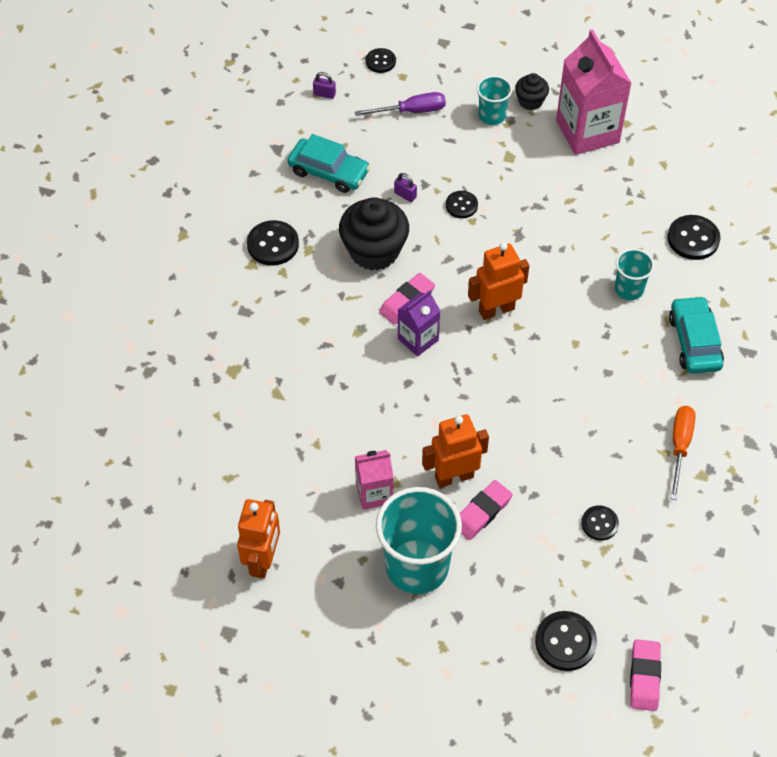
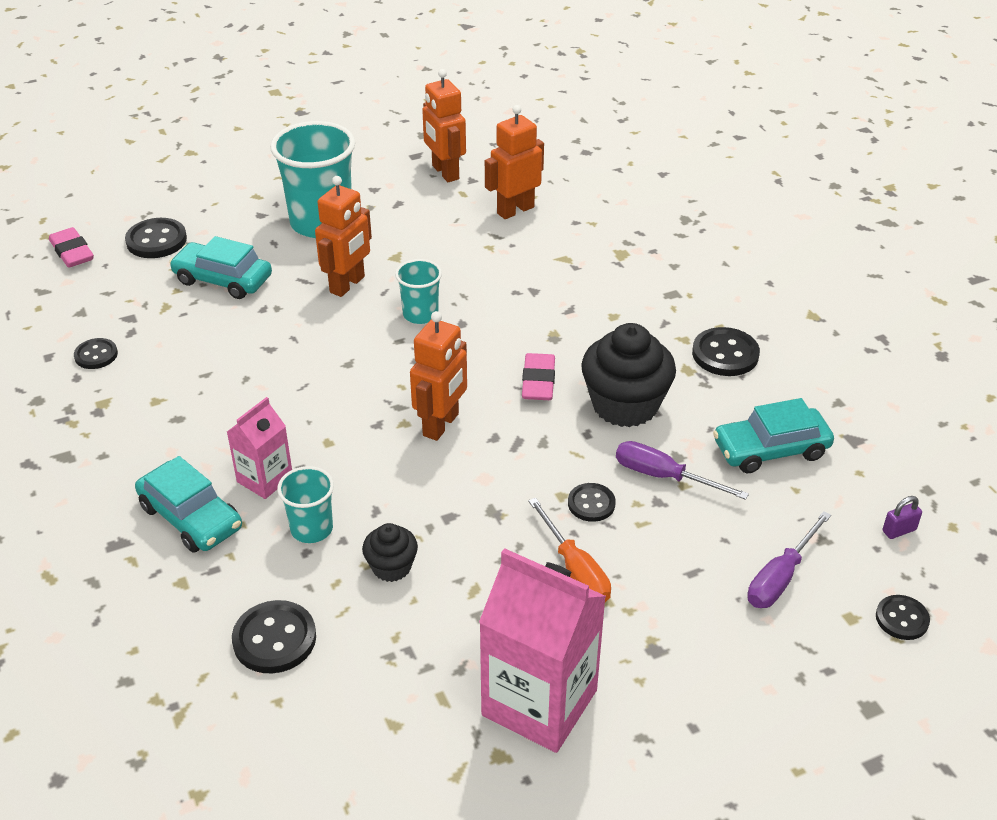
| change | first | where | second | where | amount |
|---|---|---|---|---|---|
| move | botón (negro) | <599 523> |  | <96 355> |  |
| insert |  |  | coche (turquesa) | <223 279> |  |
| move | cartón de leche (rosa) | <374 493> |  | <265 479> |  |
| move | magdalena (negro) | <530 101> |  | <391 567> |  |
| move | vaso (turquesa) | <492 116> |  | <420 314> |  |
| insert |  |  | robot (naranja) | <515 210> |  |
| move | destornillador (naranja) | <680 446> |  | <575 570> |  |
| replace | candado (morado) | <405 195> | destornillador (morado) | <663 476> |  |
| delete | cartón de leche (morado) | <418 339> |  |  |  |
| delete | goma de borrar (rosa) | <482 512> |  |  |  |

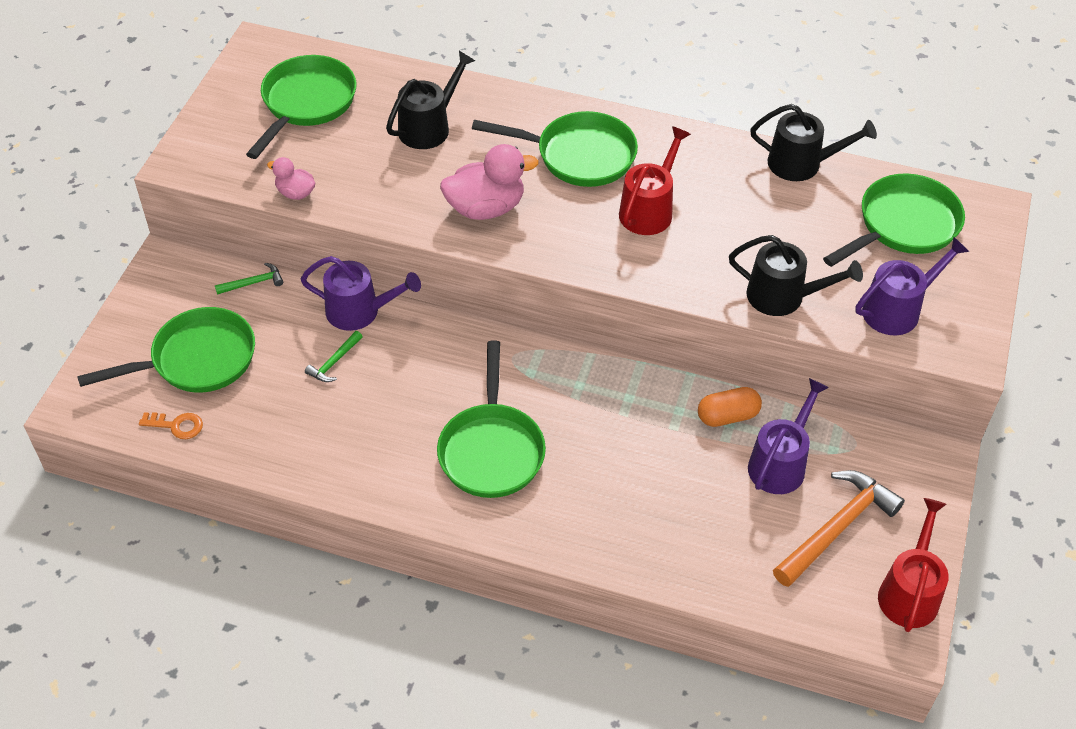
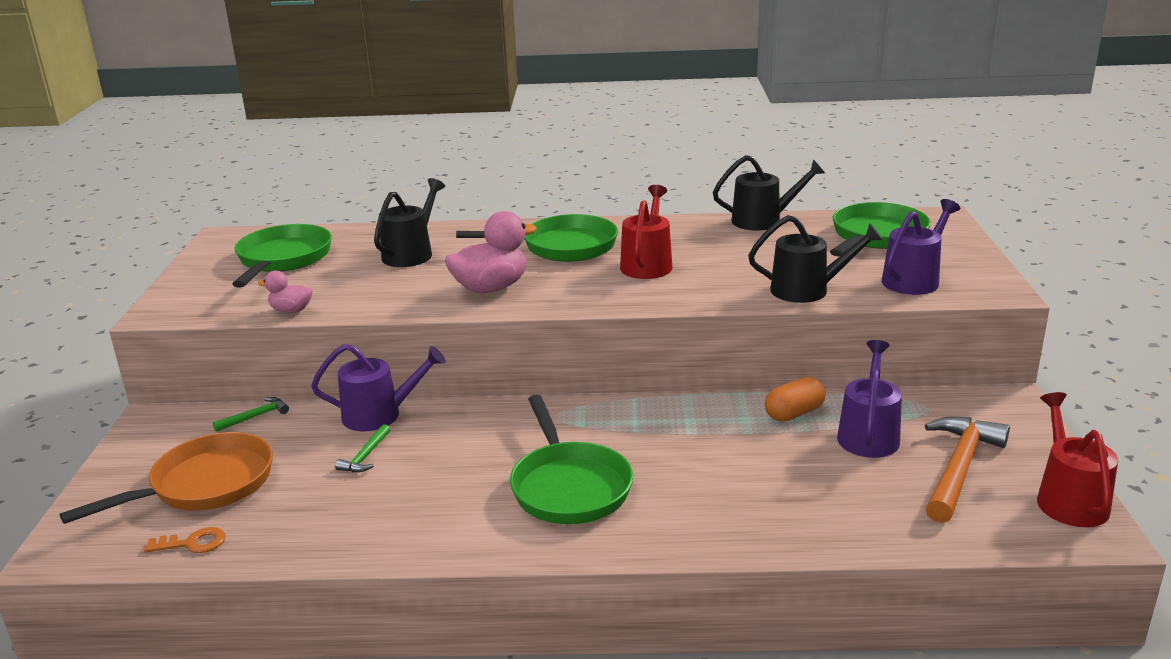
| change | first | where | second | where | amount |
|---|---|---|---|---|---|
| recolor | sartén (verde) | <196 360> | sartén (naranja) | <204 485> |  |

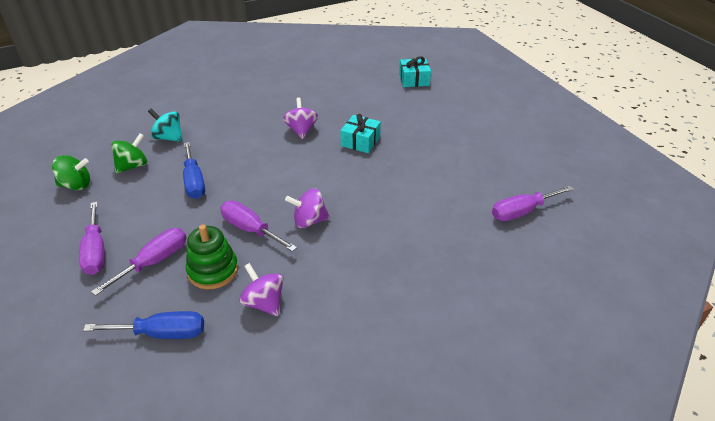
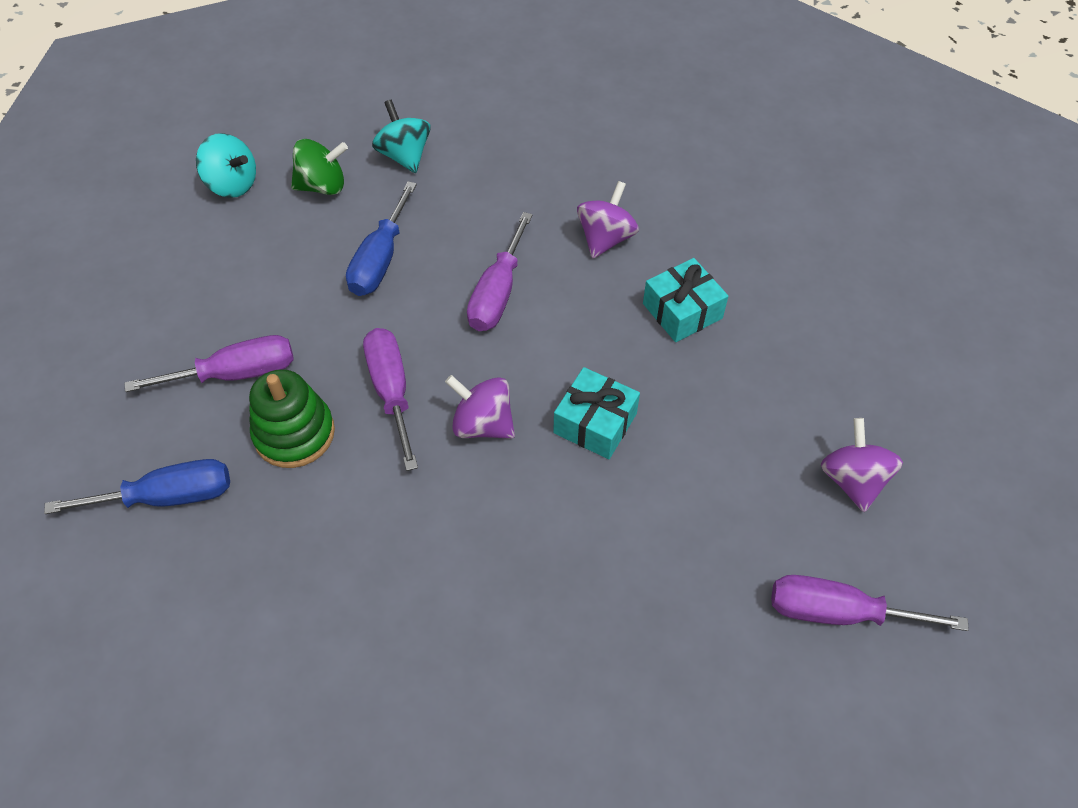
| change | first | where | second | where | amount |
|---|---|---|---|---|---|
| rotate | destornillador (azul) | <162 333> |  | <168 497> | 45 degrees counterclockwise |
| recolor | peonza (verde) | <76 185> | peonza (turquesa) | <232 184> |  |
| move | destornillador (morado) | <96 251> |  | <497 293> |  |
| move | regalo (turquesa) | <414 80> |  | <595 423> |  |
| move | peonza (morado) | <264 302> |  | <852 480> |  |

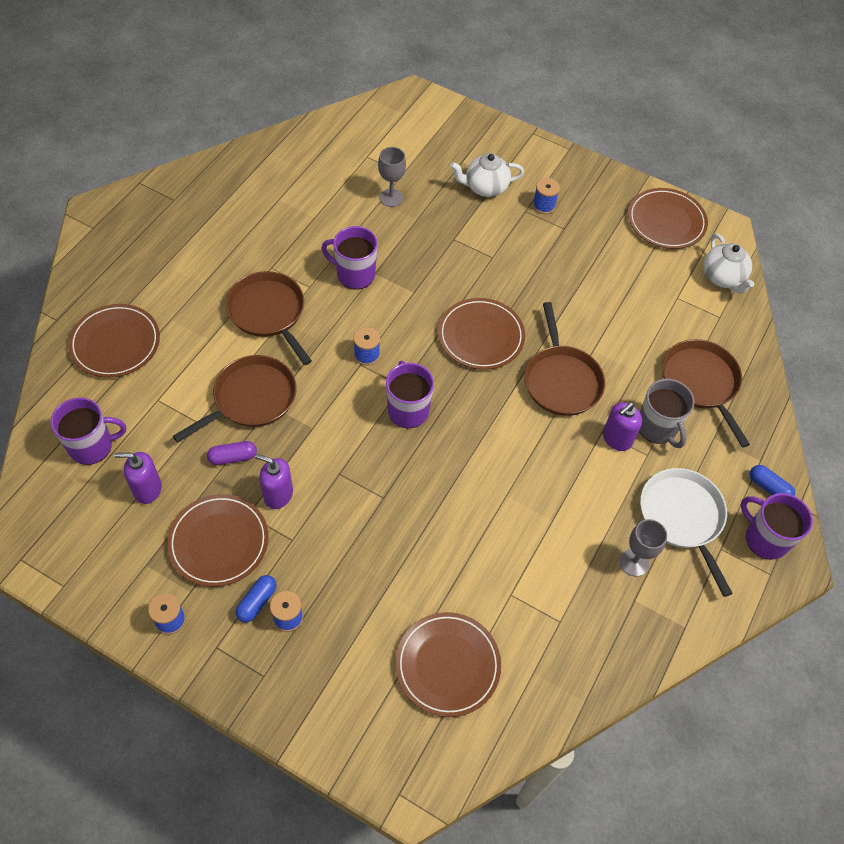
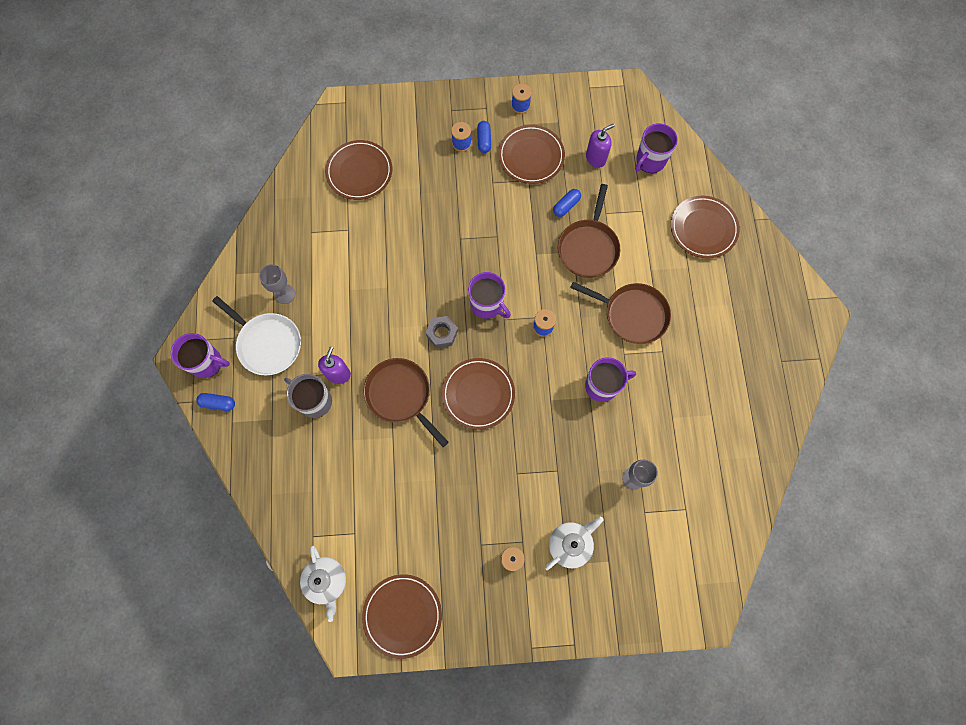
| change | first | where | second | where | amount |
|---|---|---|---|---|---|
| rotate | tetera (blanco) | <723 278> |  | <327 581> | 150 degrees counterclockwise |
| insert |  |  | tuerca (gris) | <442 333> |  |
| recolor | cápsula (morado) | <233 457> | cápsula (azul) | <566 206> |  |
| delete | dispensador de jabón (morado) | <278 495> |  |  |  |
| delete | sartén (marrón) | <701 383> |  |  |  |

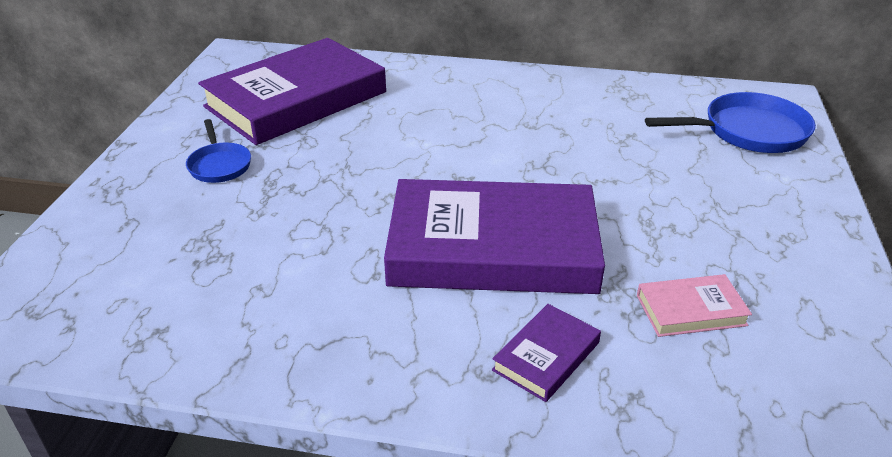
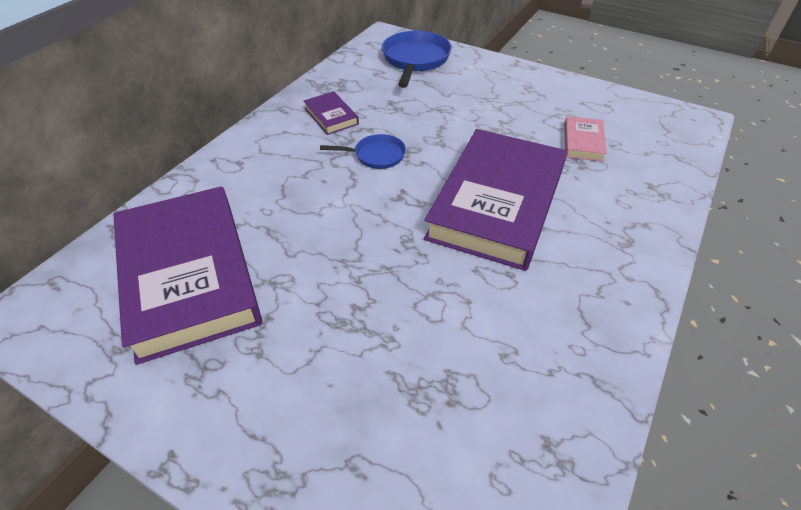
| change | first | where | second | where | amount |
|---|---|---|---|---|---|
| move | libro (morado) | <546 356> |  | <331 116> |  |
| move | sartén (azul) | <219 165> |  | <376 155> |  |

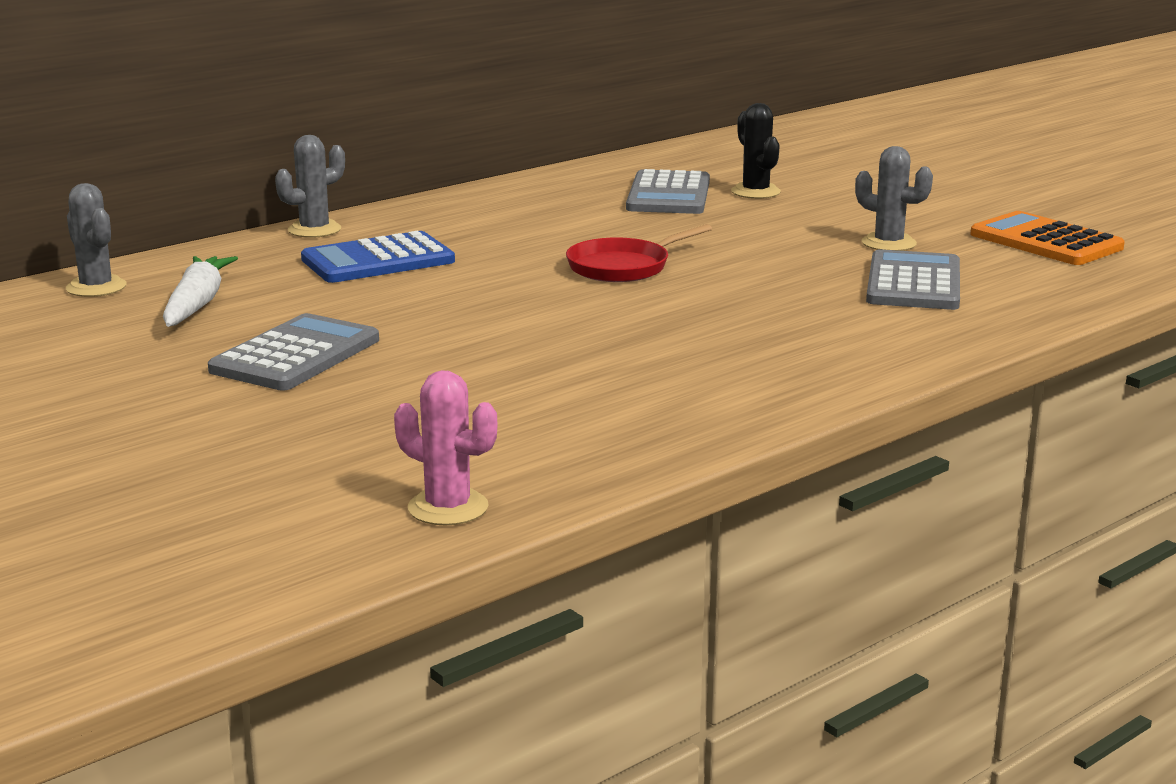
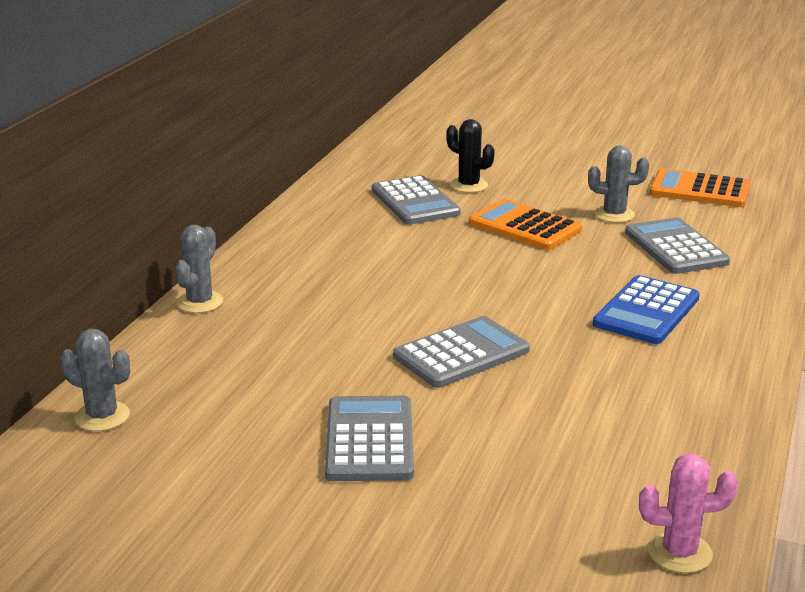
| change | first | where | second | where | amount |
|---|---|---|---|---|---|
| insert |  |  | calculadora (gris) | <461 354> |  |
| insert |  |  | calculadora (naranja) | <524 226> |  |
| move | calculadora (azul) | <378 260> |  | <646 311> |  |
| delete | zanahoria (blanco) | <197 304> |  |  |  |
| delete | sartén (rojo) | <623 267> |  |  |  |

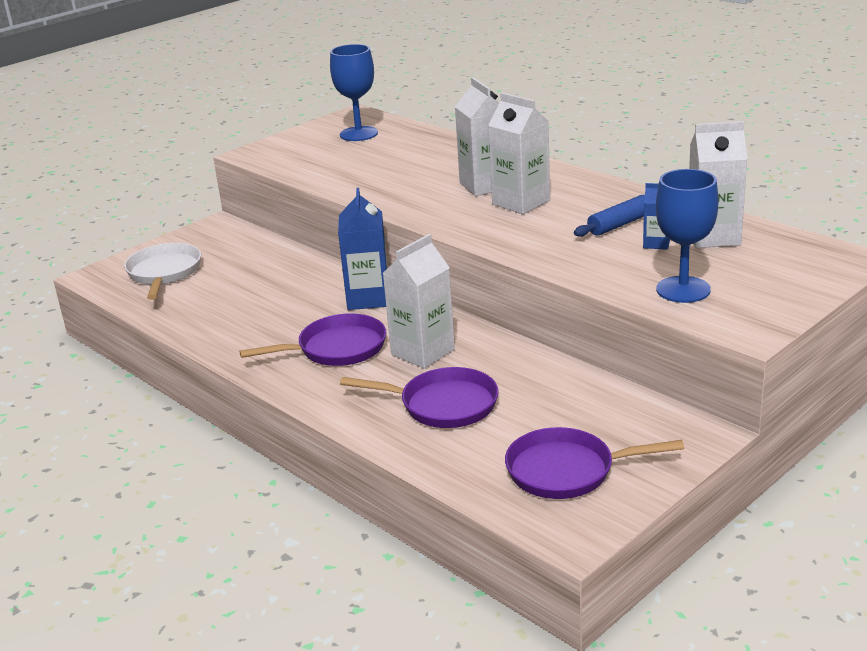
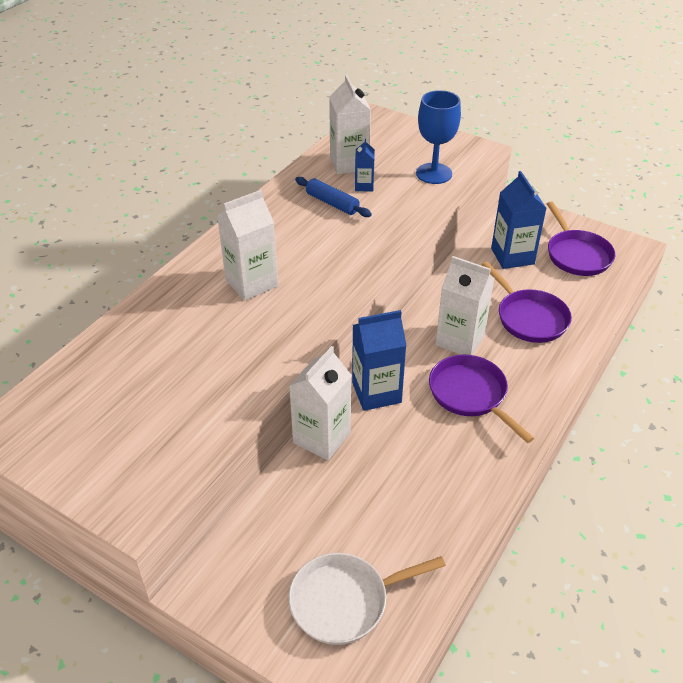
| change | first | where | second | where | amount |
|---|---|---|---|---|---|
| move | cartón de leche (blanco) | <521 202> |  | <321 437> |  |
| rotate | sartén (morado) | <442 405> |  | <529 317> | 150 degrees clockwise |
| insert |  |  | cartón de leche (azul) | <512 256> |  |
| delete | copa (azul) | <358 134> |  |  |  |

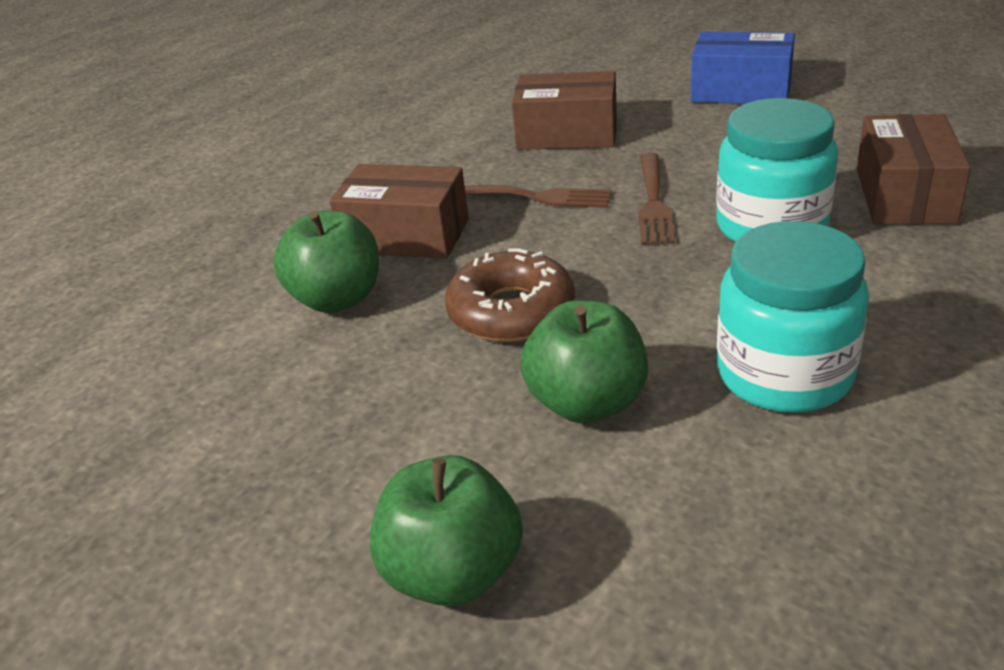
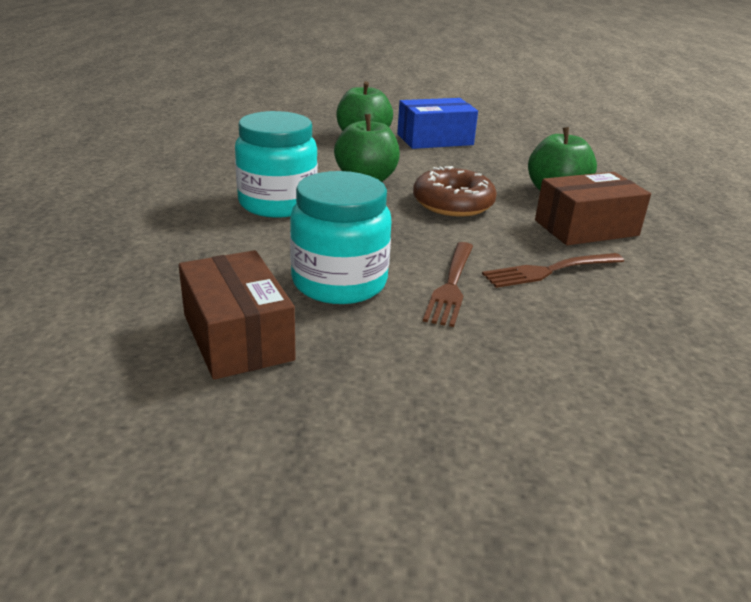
| change | first | where | second | where | amount |
|---|---|---|---|---|---|
| move | caja (azul) | <741 91> |  | <435 139> |  |
| rotate | tenedor (marrón) | <653 202> |  | <451 285> | 135 degrees counterclockwise |
| delete | caja (marrón) | <567 134> |  |  |  |

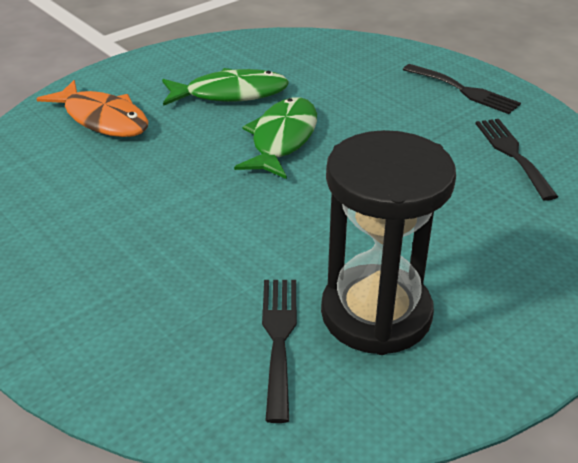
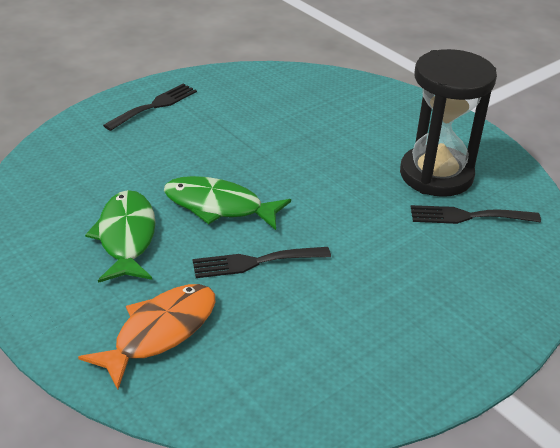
| change | first | where | second | where | amount |
|---|---|---|---|---|---|
| move | tenedor (negro) | <512 154> |  | <254 262> |  |

